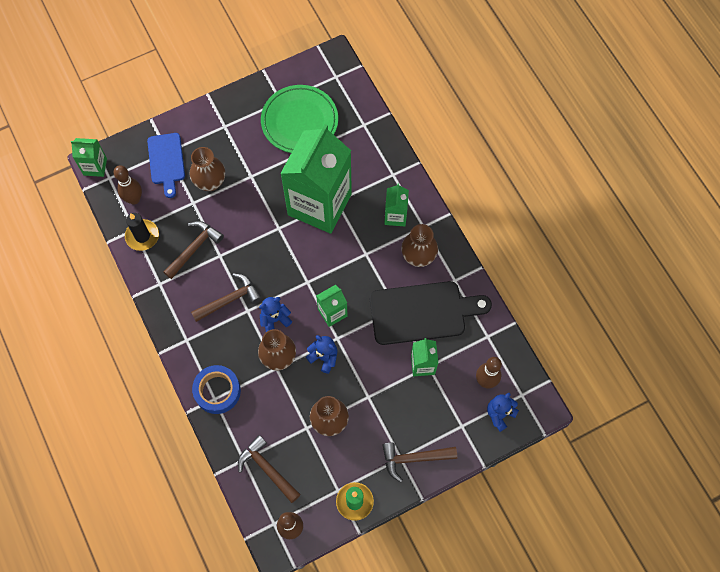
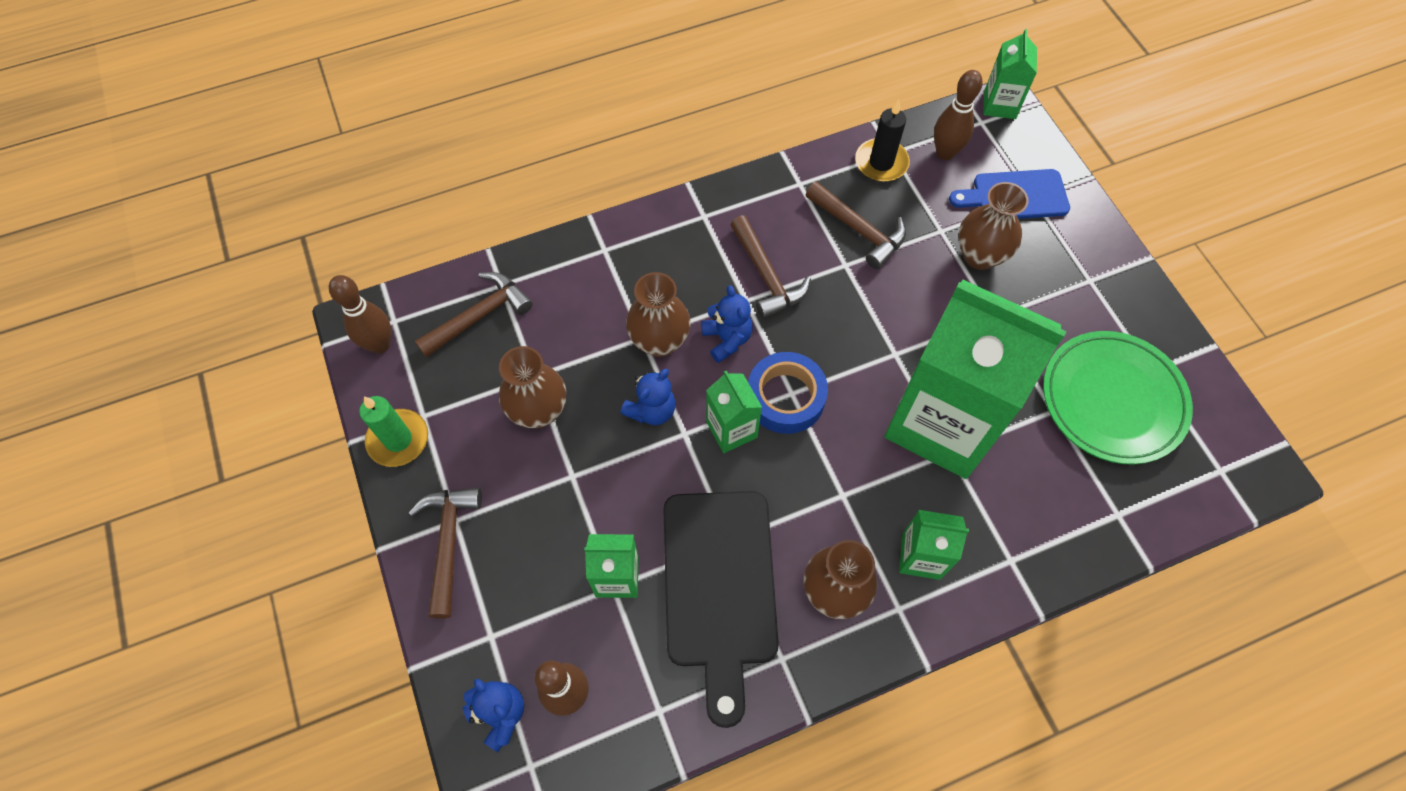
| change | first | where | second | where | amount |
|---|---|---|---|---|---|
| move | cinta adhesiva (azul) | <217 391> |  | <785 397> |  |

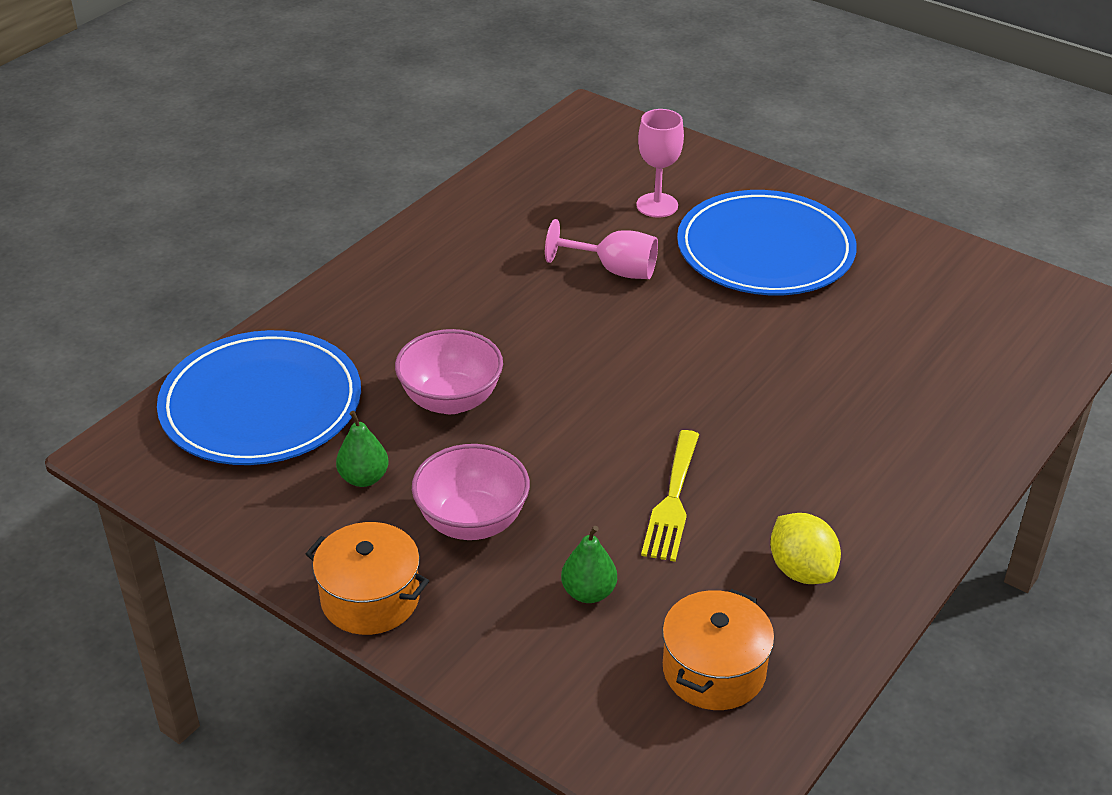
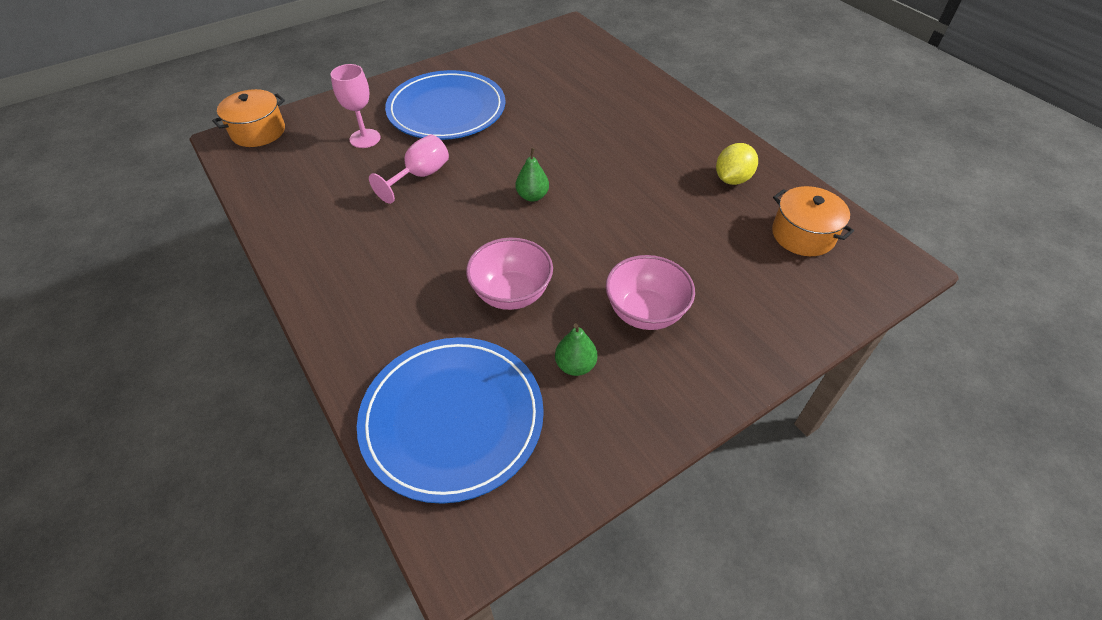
| change | first | where | second | where | amount |
|---|---|---|---|---|---|
| move | olla (naranja) | <370 598> |  | <258 132> |  |
| move | pera (verde) | <588 592> |  | <532 196> |  |
| rotate | limón (amarillo) | <801 570> |  | <732 179> | 45 degrees counterclockwise |
| delete | tenedor (amarillo) | <672 501> |  |  |  |

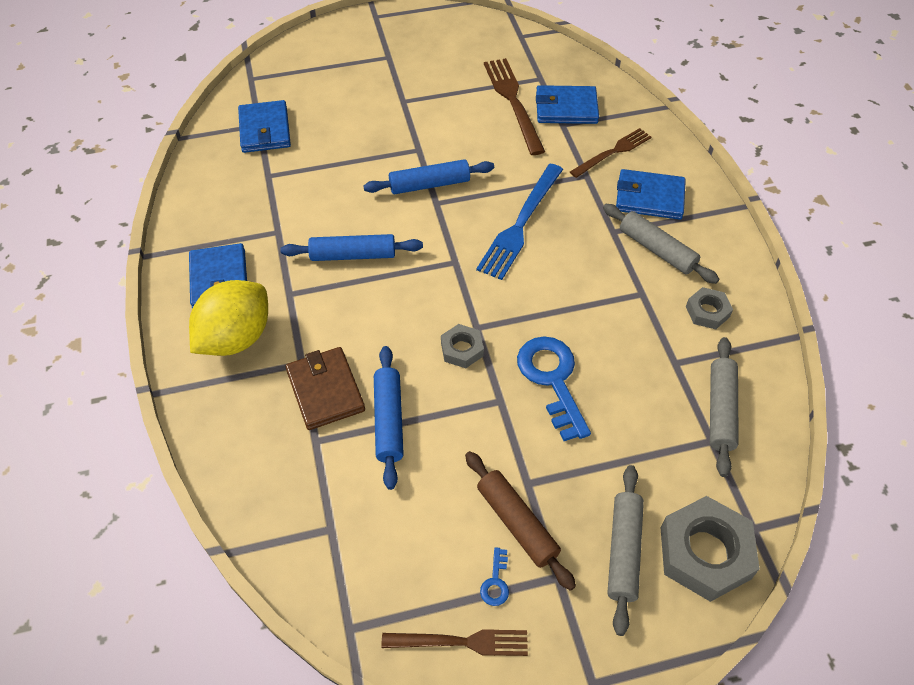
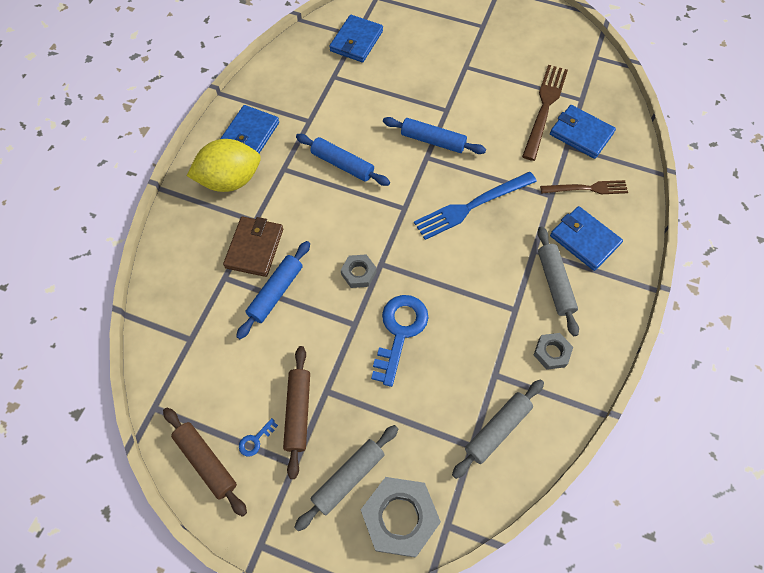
| change | first | where | second | where | amount |
|---|---|---|---|---|---|
| replace | tenedor (marrón) | <461 642> | rodillo (marrón) | <206 462> |  |

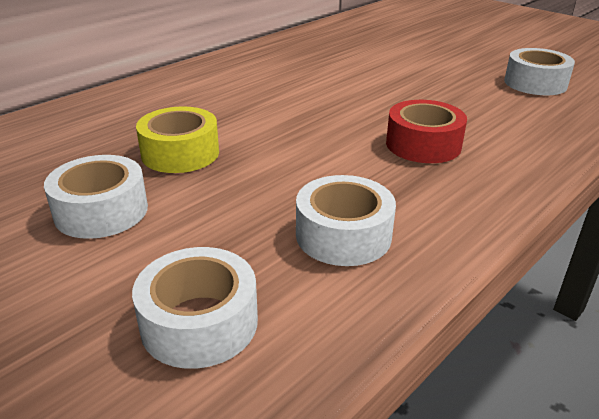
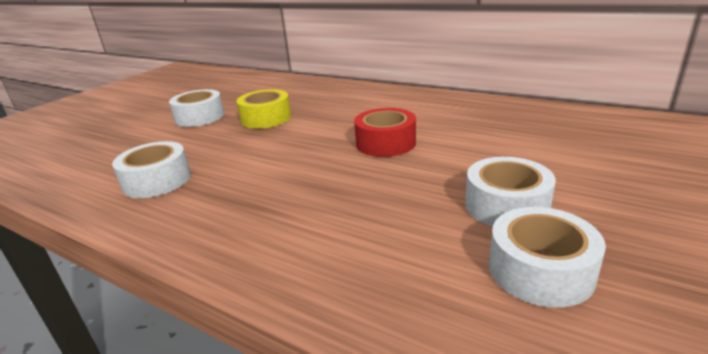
| change | first | where | second | where | amount |
|---|---|---|---|---|---|
| move | cinta adhesiva (rojo) | <423 145> |  | <385 143> |  |
| move | cinta adhesiva (blanco) | <199 322> |  | <506 206> |  |

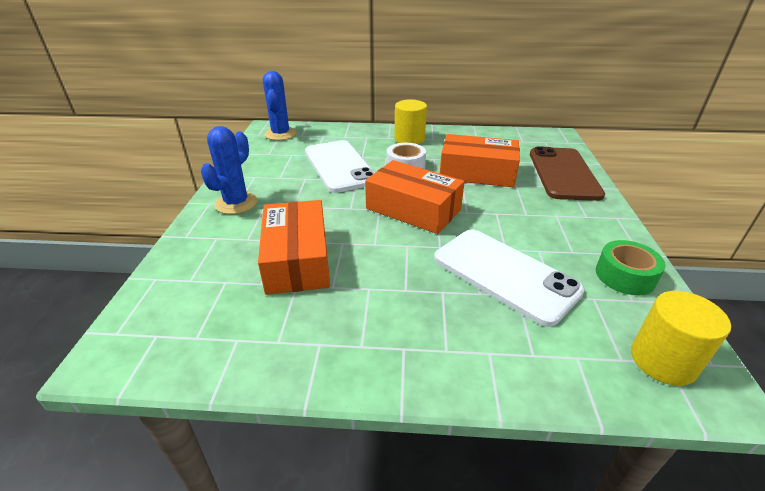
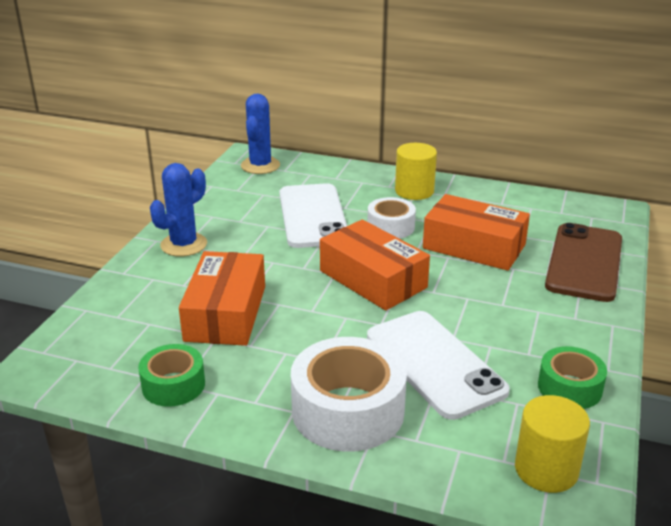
| change | first | where | second | where | amount |
|---|---|---|---|---|---|
| insert |  |  | cinta adhesiva (verde) | <173 385> |  |
| insert |  |  | cinta adhesiva (blanco) | <348 410> |  |

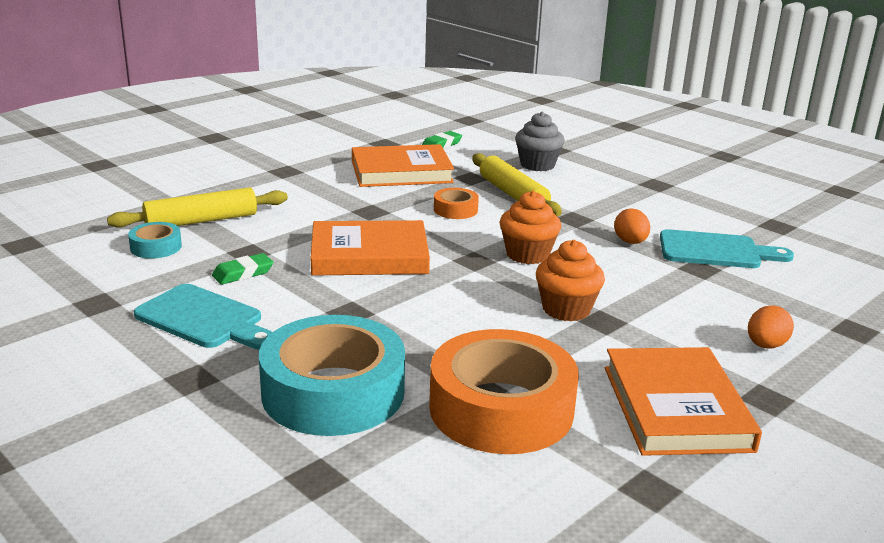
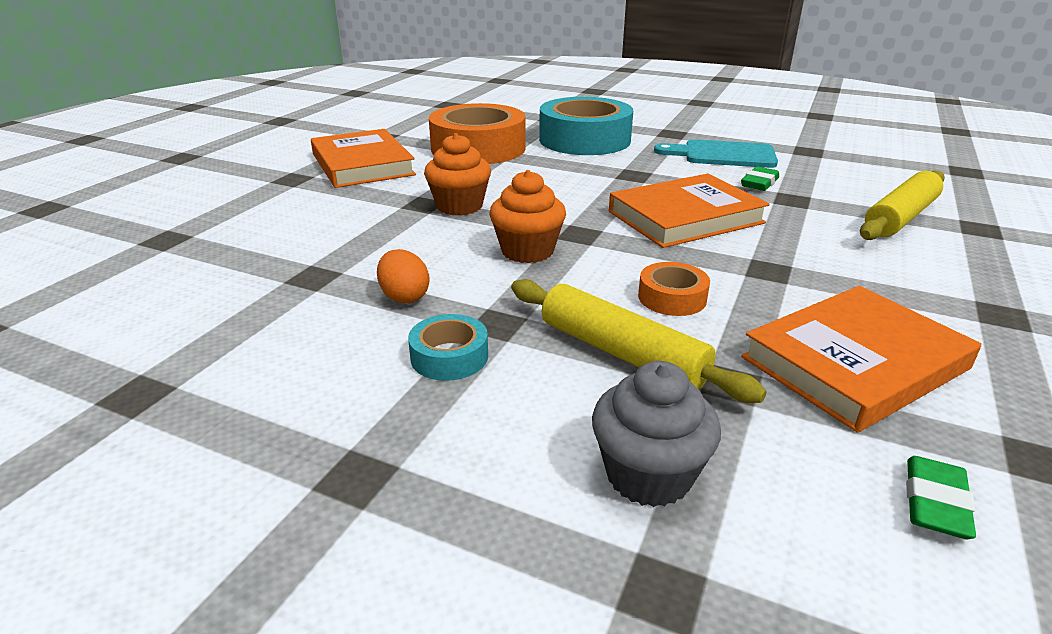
| change | first | where | second | where | amount |
|---|---|---|---|---|---|
| move | cinta adhesiva (turquesa) | <156 247> |  | <449 357> |  |
| delete | tabla de cortar (turquesa) | <716 251> |  |  |  |
| delete | huevo (naranja) | <765 345> |  |  |  |

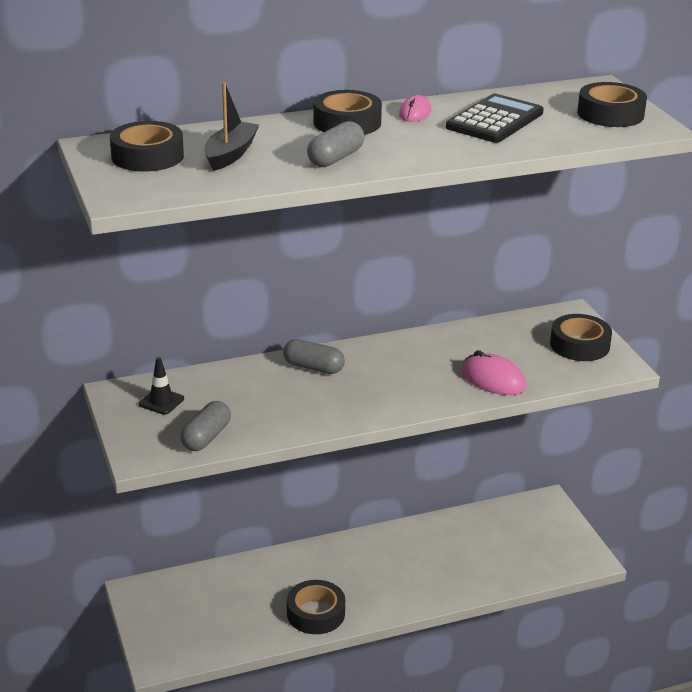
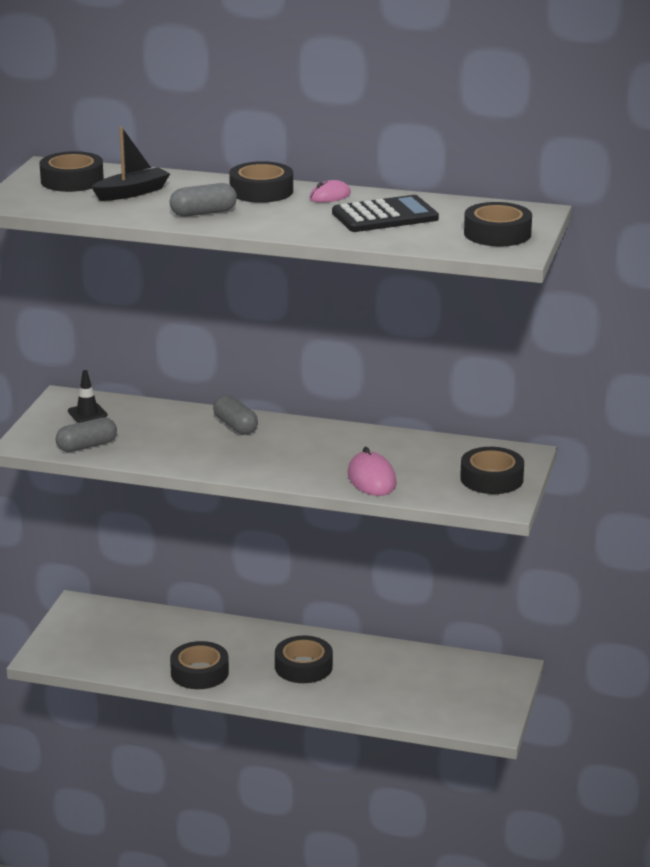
| change | first | where | second | where | amount |
|---|---|---|---|---|---|
| insert |  |  | cinta adhesiva (negro) | <303 666> |  |

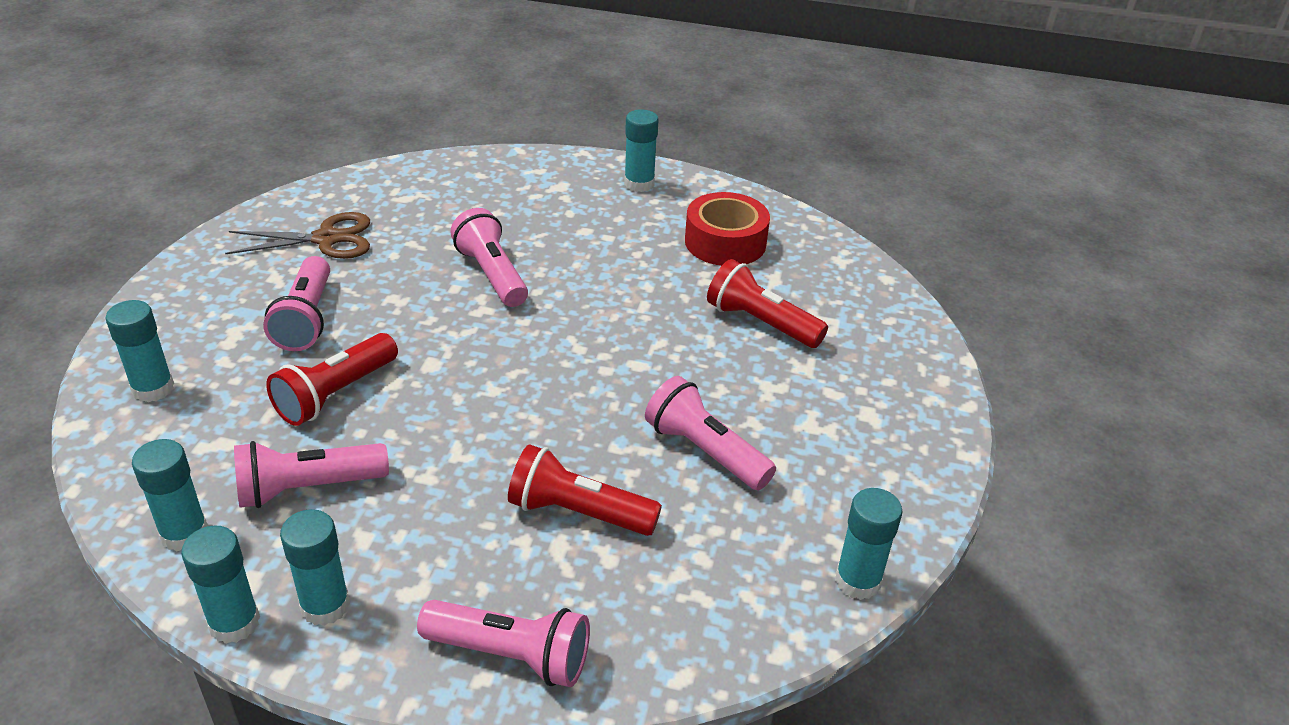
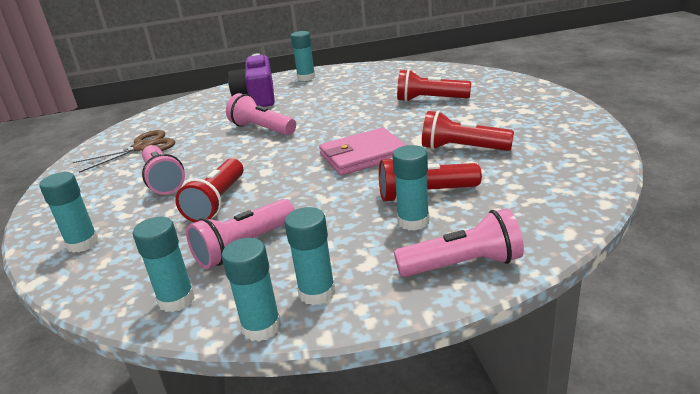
| change | first | where | second | where | amount |
|---|---|---|---|---|---|
| insert |  |  | cámara (morado) | <257 97> |  |
| insert |  |  | cartera (rosa) | <363 156> |  |
| move | barra de pegamento (turquesa) | <857 581> |  | <413 221> |  |
| recolor | lámpara de mano (rosa) | <705 451> | lámpara de mano (rojo) | <462 148> |  |
| delete | cinta adhesiva (rojo) | <725 242> |  |  |  |

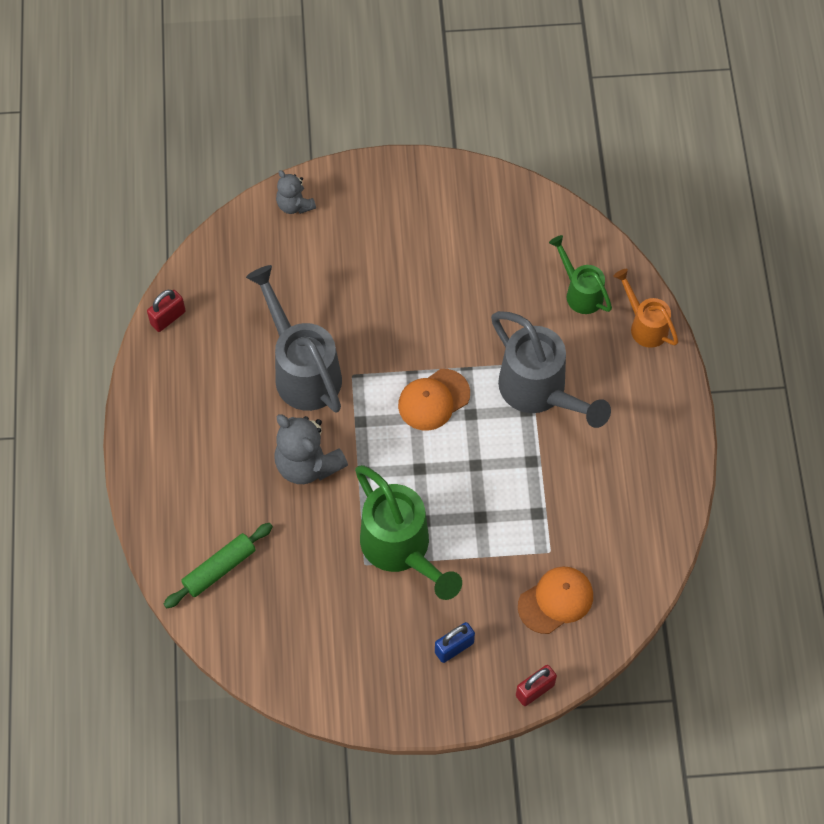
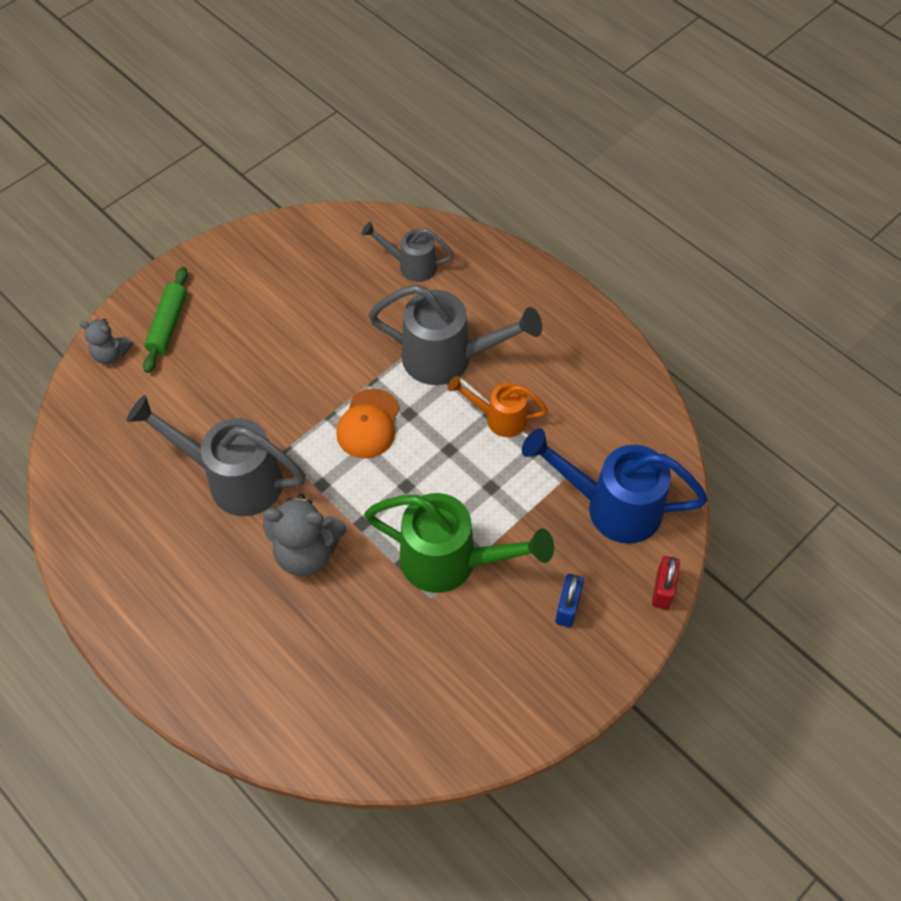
| change | first | where | second | where | amount |
|---|---|---|---|---|---|
| move | rodillo (verde) | <219 569> |  | <168 324> |  |
| recolor | regadera (verde) | <580 292> | regadera (gris) | <411 265> |  |
| move | regadera (naranja) | <644 325> |  | <499 418> |  |
| replace | gorra (naranja) | <556 600> | regadera (azul) | <611 506> |  |
| delete | candado (rojo) | <168 318> |  |  |  |

